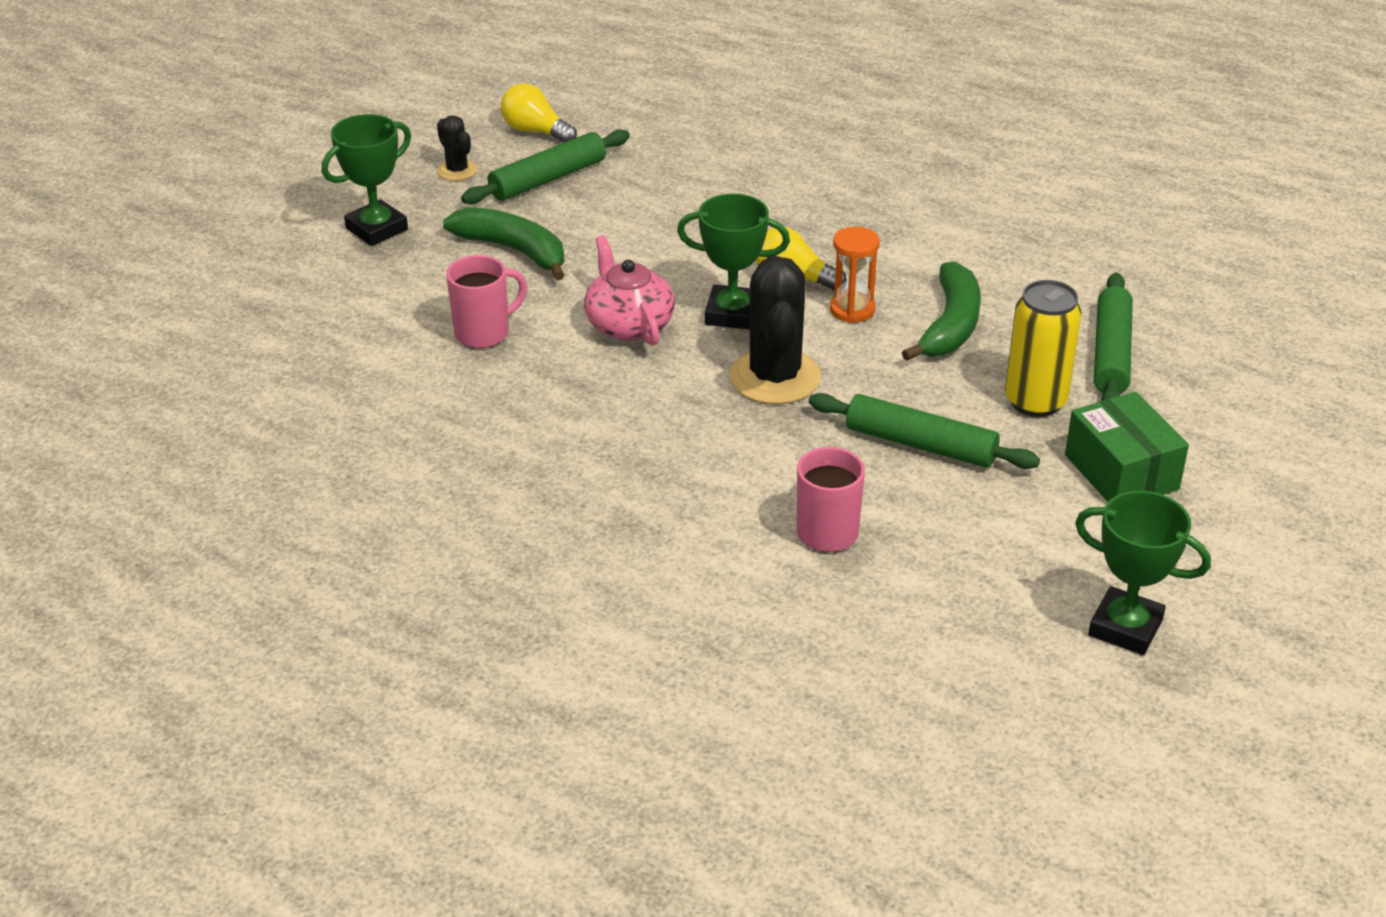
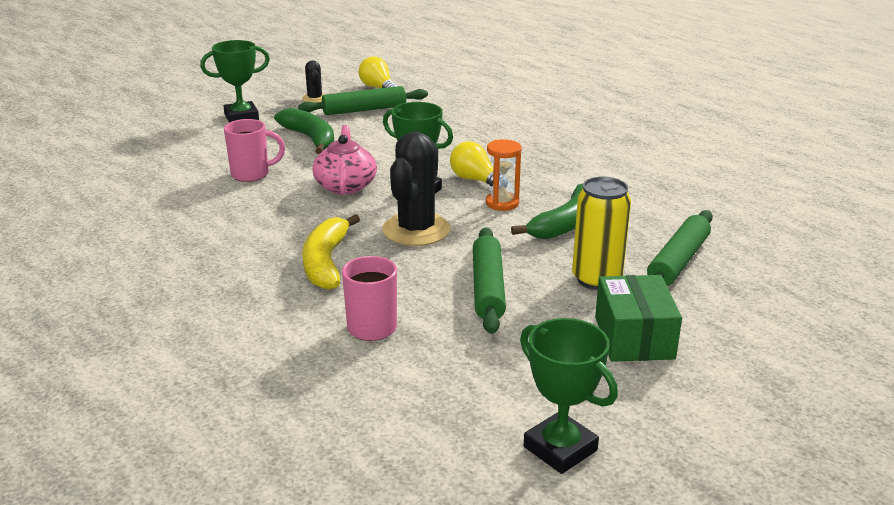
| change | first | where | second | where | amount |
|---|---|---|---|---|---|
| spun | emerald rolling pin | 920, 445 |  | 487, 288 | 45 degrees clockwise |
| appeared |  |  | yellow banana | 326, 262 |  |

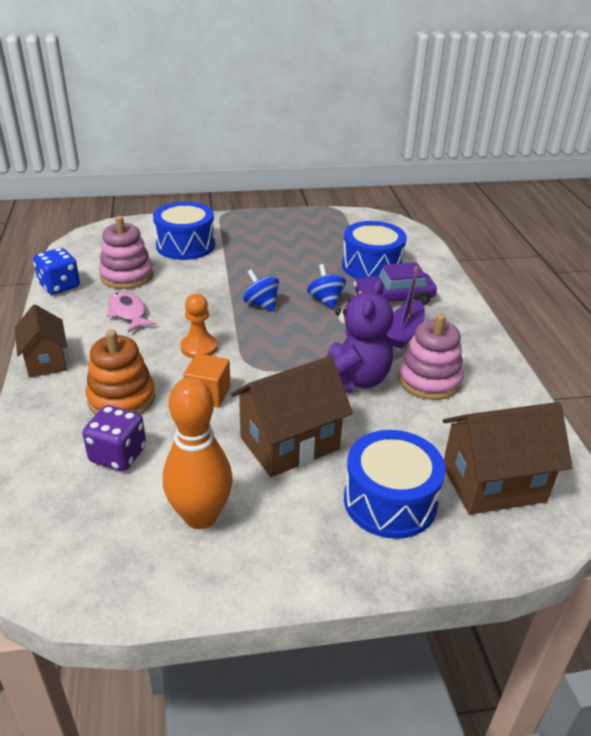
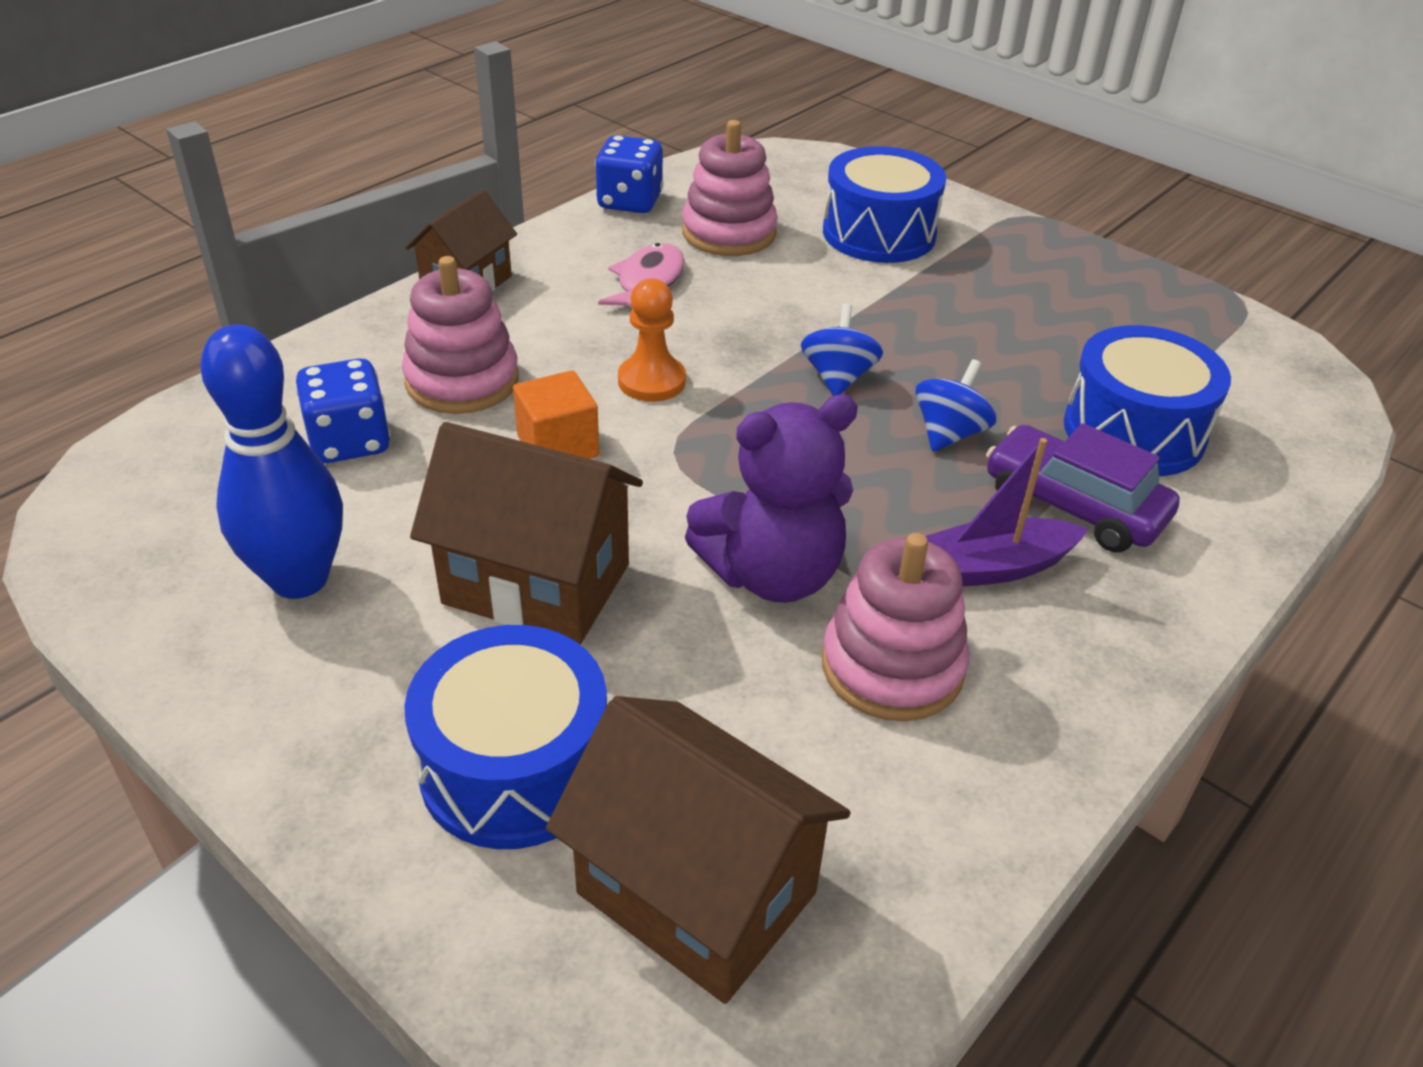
| change | first | where | second | where | amount |
|---|---|---|---|---|---|
| colour | bright orange stacking rings | 121, 398 | pink stacking rings | 462, 381 |  |
| colour | bright orange skittle | 200, 516 | royal blue skittle | 300, 579 |  |
| colour | purple game die | 118, 455 | royal blue game die | 350, 442 |  |

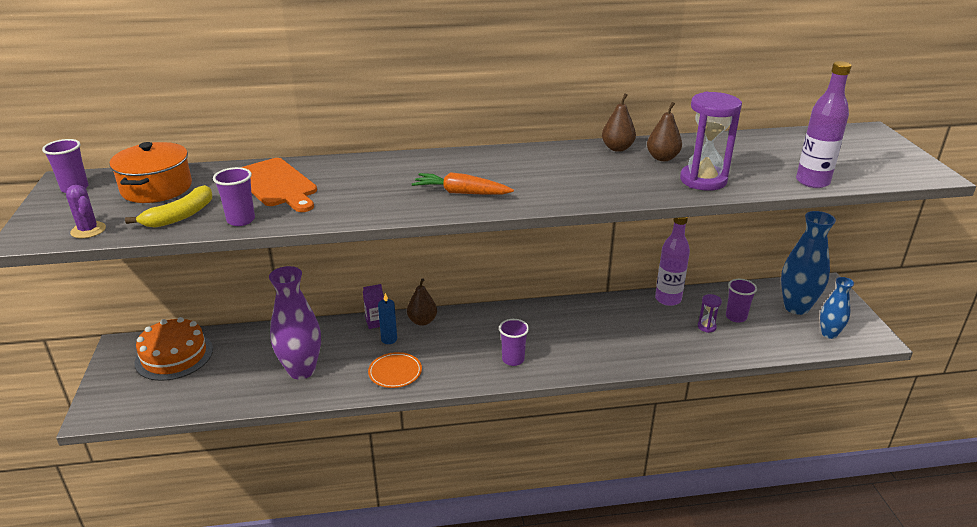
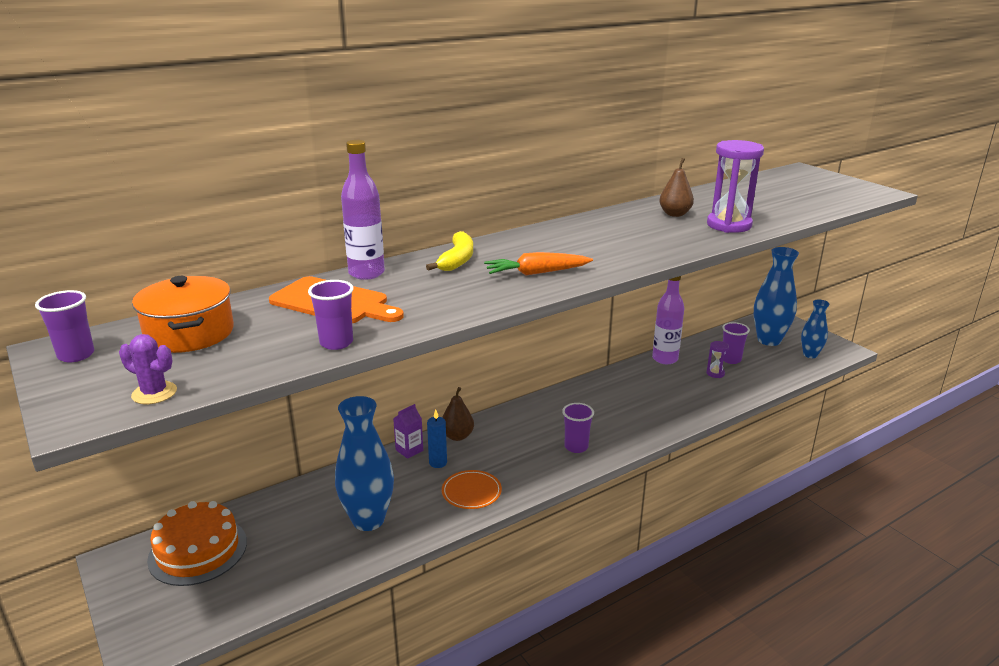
| change | first | where | second | where | amount |
|---|---|---|---|---|---|
| relocated | purple bottle | 812, 182 |  | 366, 273 |  |
| missing | russet pear | 617, 148 |  |  |  |
| relocated | yellow banana | 180, 216 |  | 457, 260 |  |
| colour | purple vase | 301, 370 | royal blue vase | 368, 520 |  |

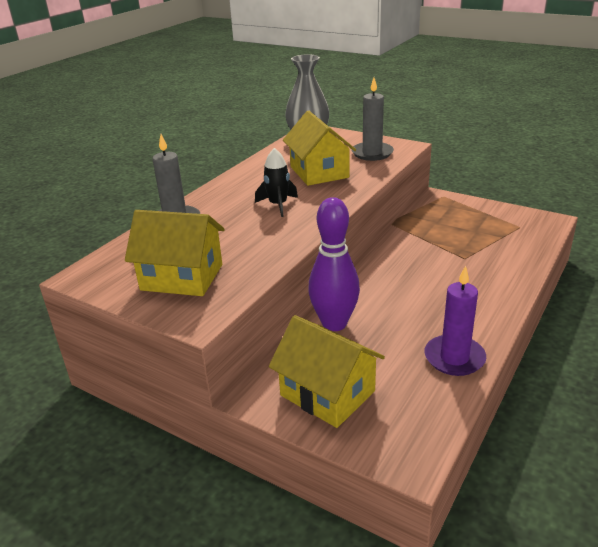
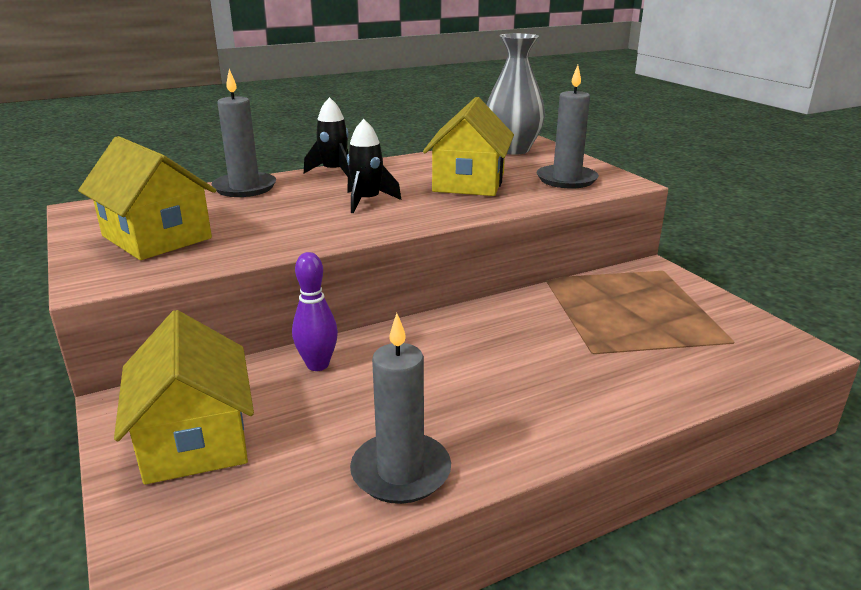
| change | first | where | second | where | amount |
|---|---|---|---|---|---|
| size | purple skittle | 334, 323 |  | 317, 365 | x0.61 |
| colour | purple candle | 454, 358 | grey candle | 401, 472 |  |
| appeared |  |  | ebony rocket | 334, 172 |  |

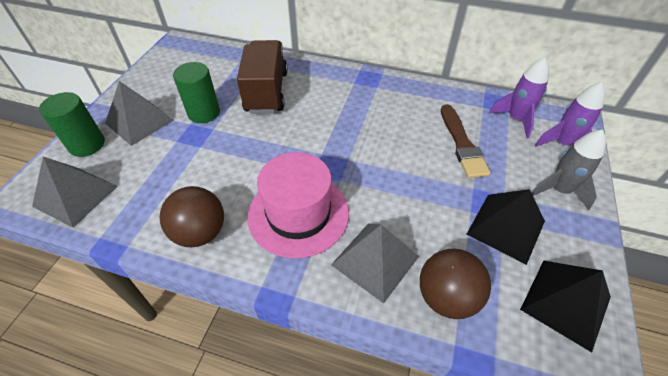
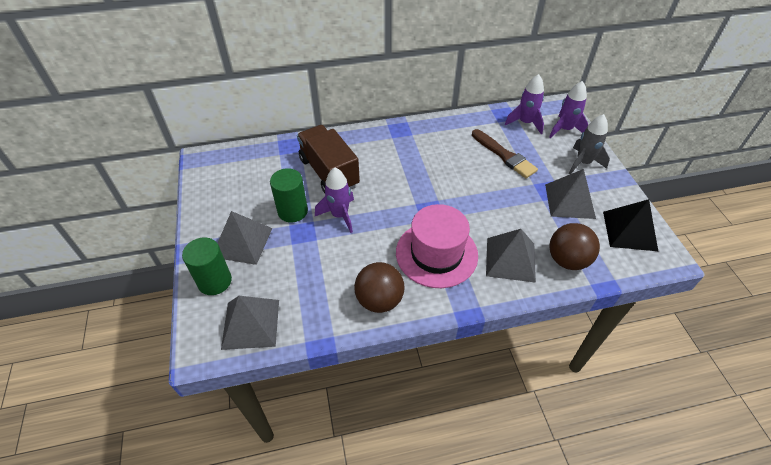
| change | first | where | second | where | amount |
|---|---|---|---|---|---|
| colour | ebony solid pyramid | 506, 227 | grey solid pyramid | 569, 201 |  |
| appeared |  |  | purple rocket | 339, 215 |  |

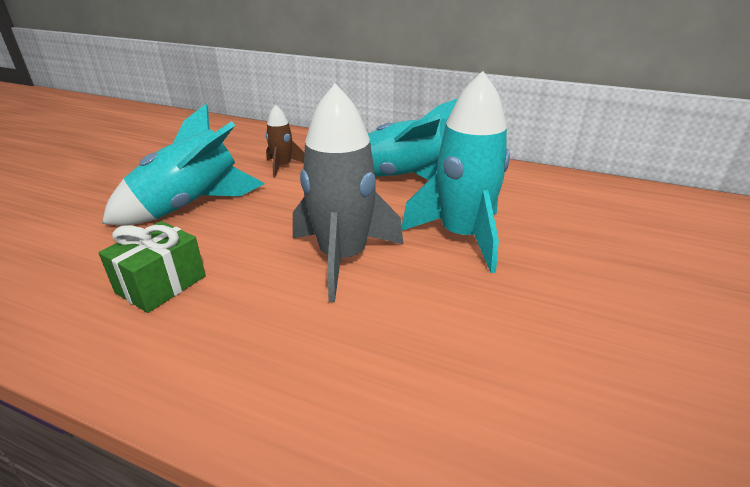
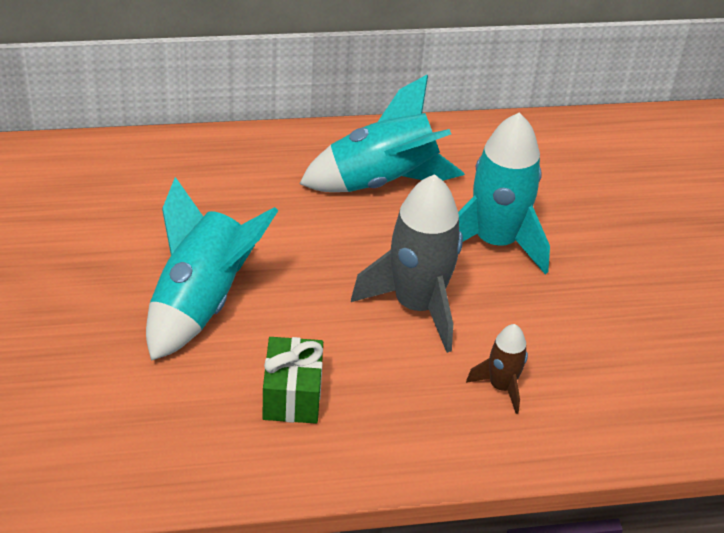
| change | first | where | second | where | amount |
|---|---|---|---|---|---|
| relocated | russet rocket | 283, 166 |  | 501, 387 |  |

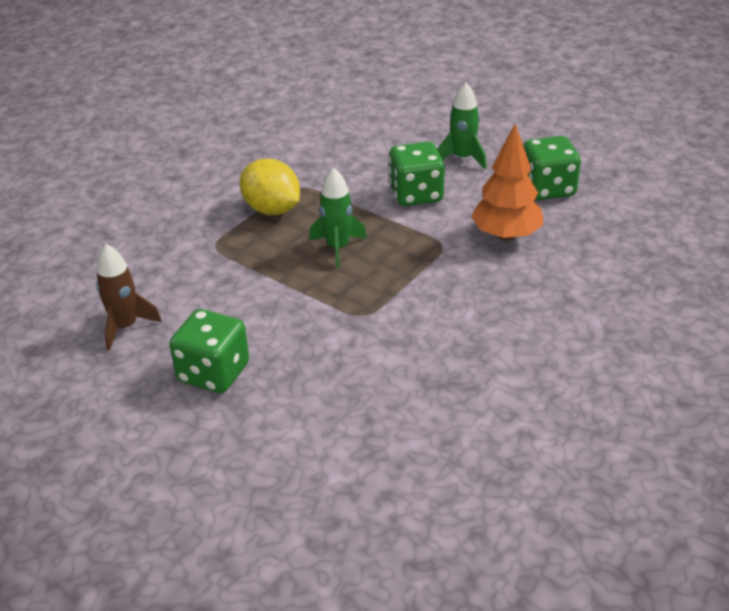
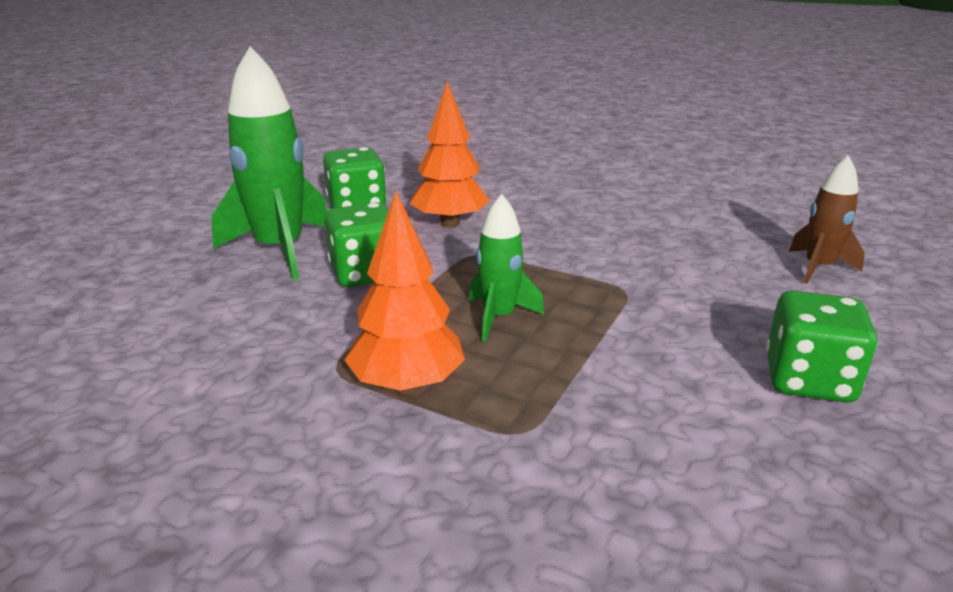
| change | first | where | second | where | amount |
|---|---|---|---|---|---|
| size | emerald rocket | 462, 158 |  | 280, 250 | x1.76 |
| exchanged | yellow citrus fruit | 272, 210 | bright orange tree | 407, 385 |  |
| relocated | russet rocket | 125, 327 |  | 818, 268 |  |

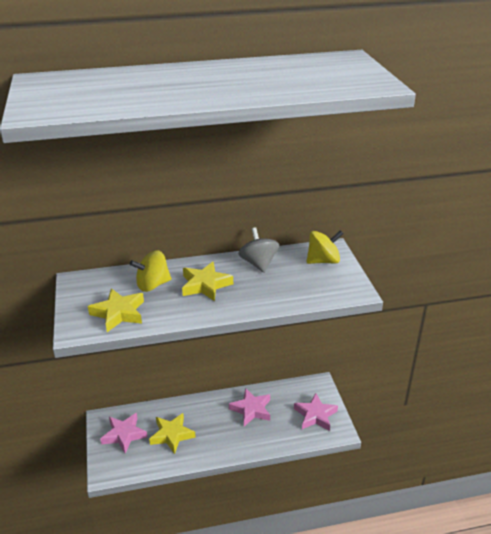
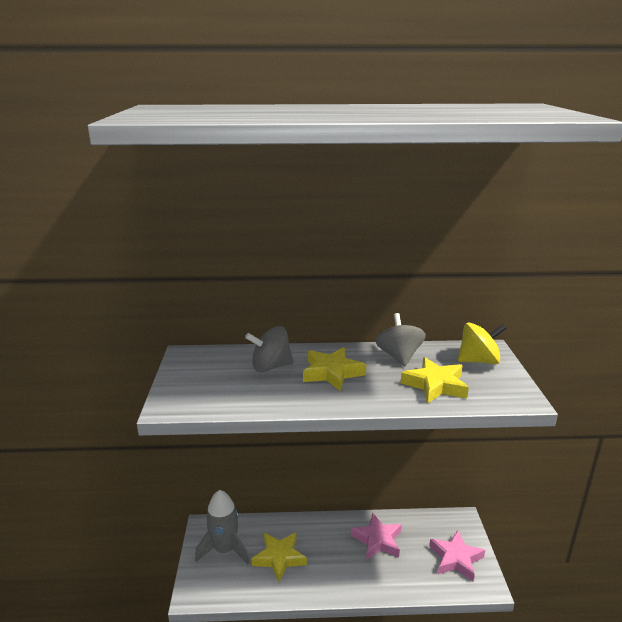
| change | first | where | second | where | amount |
|---|---|---|---|---|---|
| colour | yellow toy top | 152, 285 | grey toy top | 270, 367 |  |
| relocated | yellow five-pointed star | 118, 313 |  | 435, 385 |  |
| exchanged | pink five-pointed star | 124, 435 | grey rocket | 225, 549 |  |

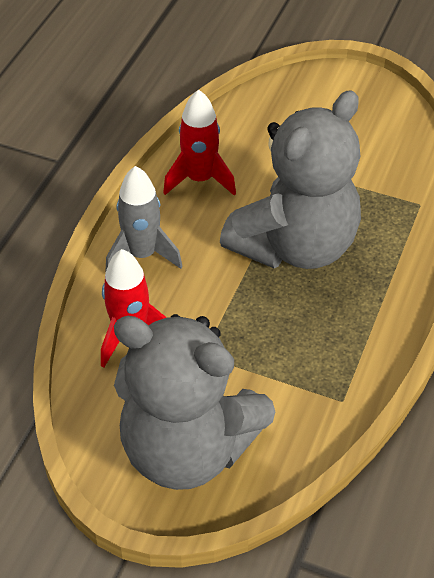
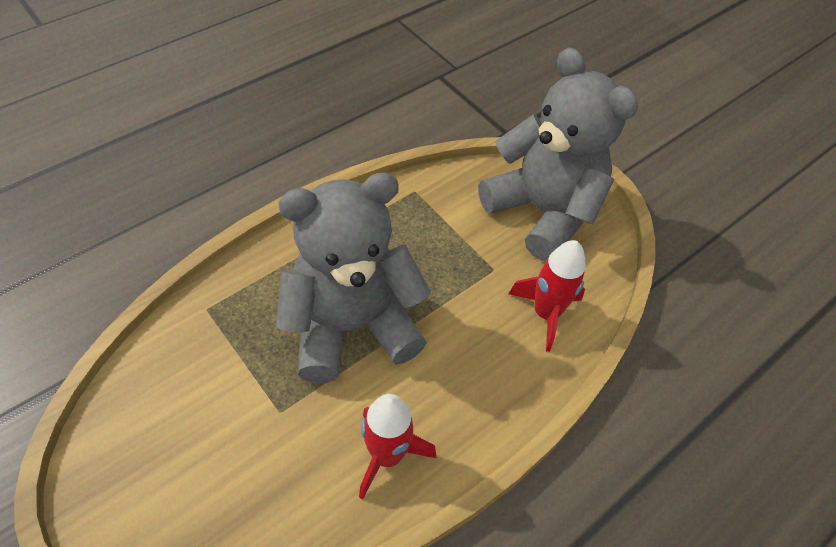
| change | first | where | second | where | amount |
|---|---|---|---|---|---|
| missing | grey rocket | 142, 254 |  |  |  |

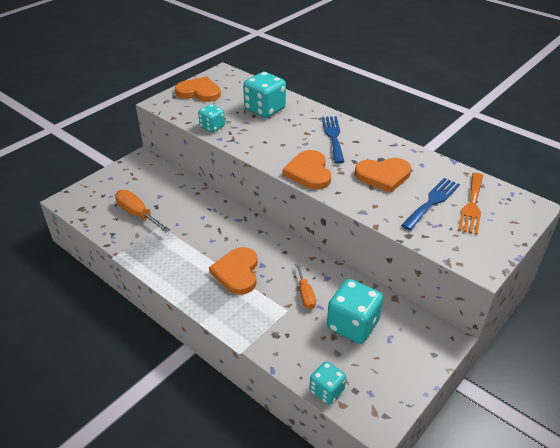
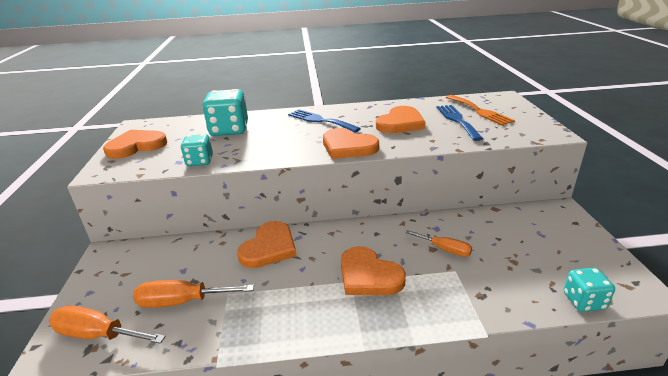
| change | first | where | second | where | amount |
|---|---|---|---|---|---|
| missing | aqua game die | 352, 325 |  |  |  |
| appeared |  |  | bright orange heart shape | 269, 248 |  |
| appeared |  |  | bright orange flat screwdriver | 98, 334 |  |

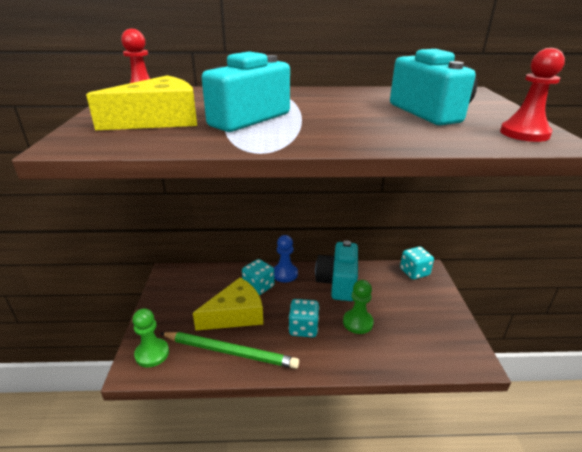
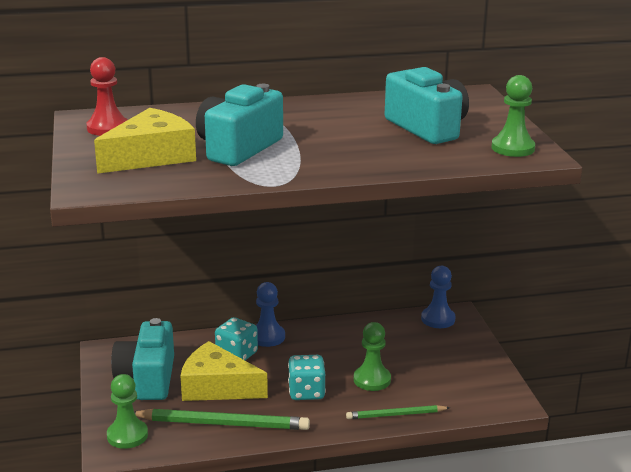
| change | first | where | second | where | amount |
|---|---|---|---|---|---|
| colour | red chess pawn | 524, 133 | emerald chess pawn | 513, 148 |  |
| relocated | aqua camera | 338, 282 |  | 147, 379 |  |
| exchanged | aqua game die | 414, 272 | royal blue chess pawn | 438, 319 |  |
| spun | yellow cheese | 236, 314 |  | 217, 387 | 120 degrees counterclockwise |
| appeared |  |  | emerald pencil | 396, 415 |  |

